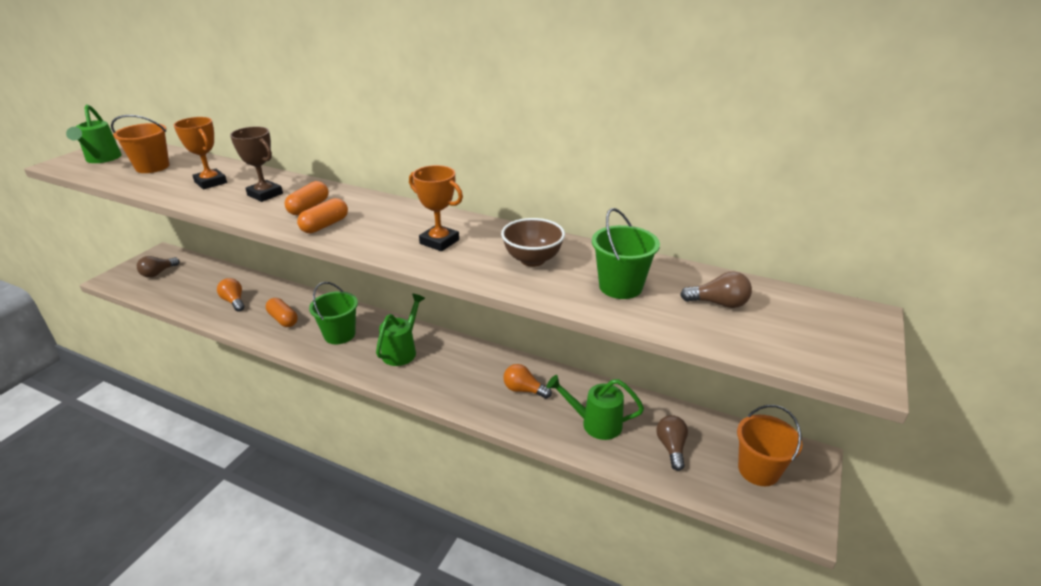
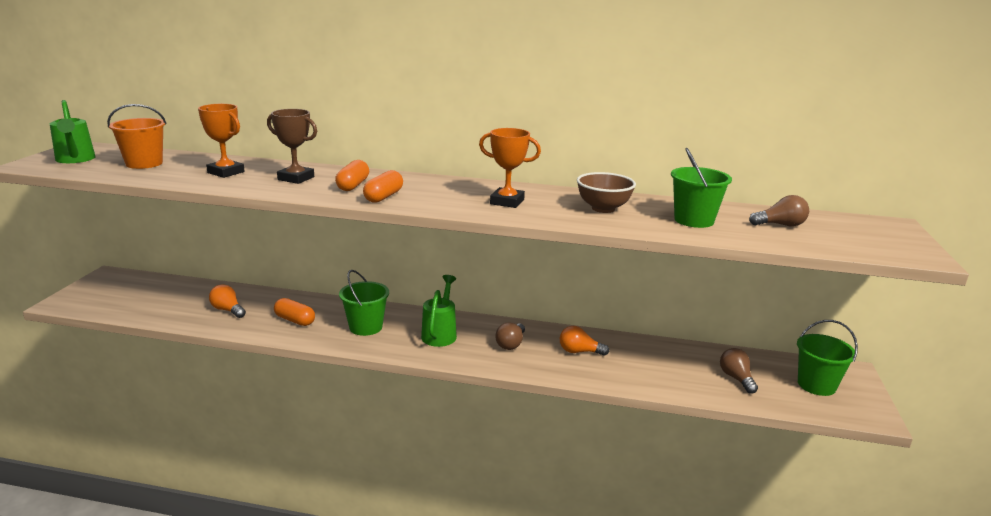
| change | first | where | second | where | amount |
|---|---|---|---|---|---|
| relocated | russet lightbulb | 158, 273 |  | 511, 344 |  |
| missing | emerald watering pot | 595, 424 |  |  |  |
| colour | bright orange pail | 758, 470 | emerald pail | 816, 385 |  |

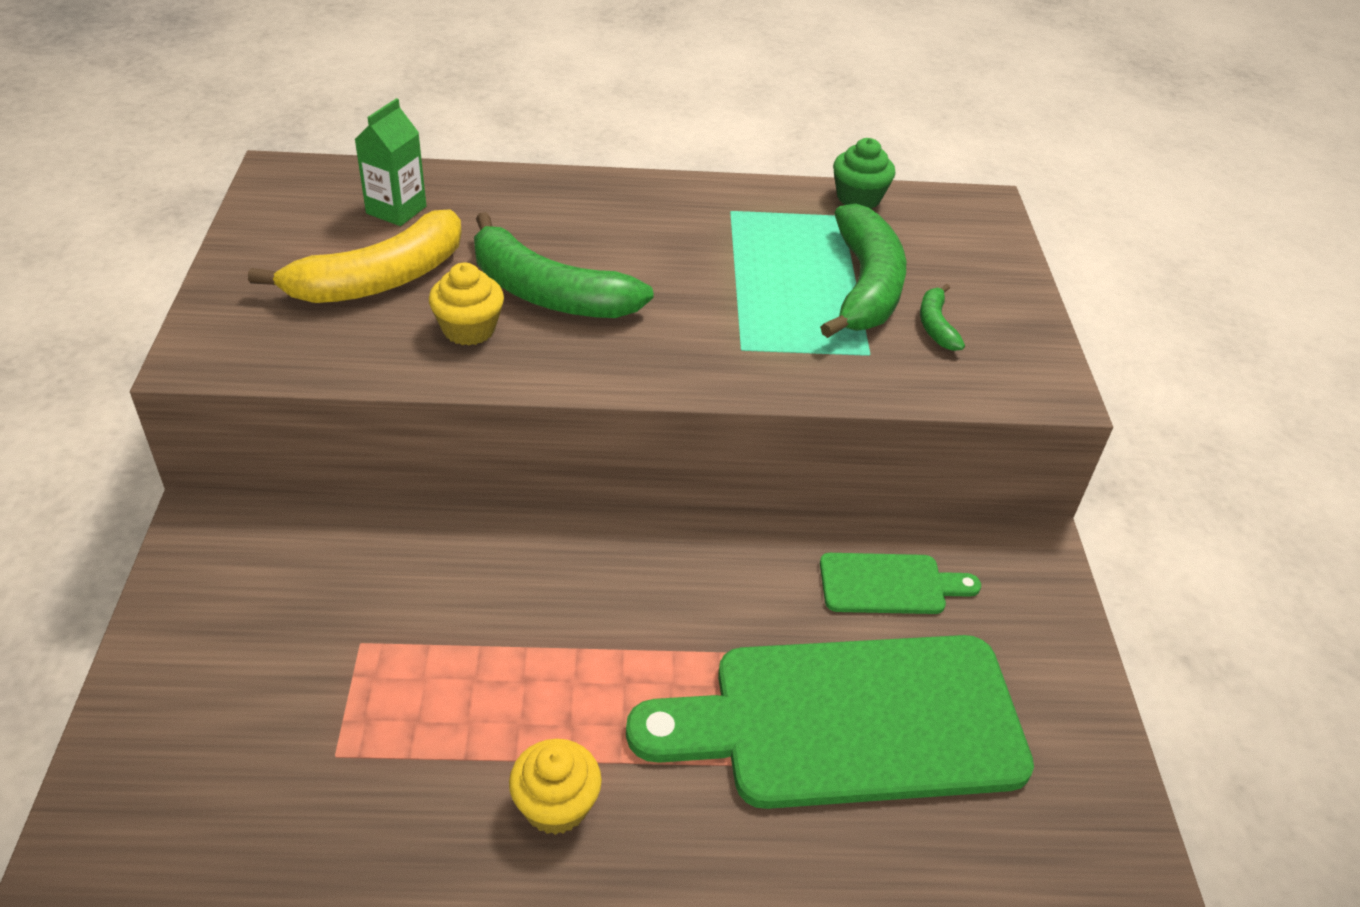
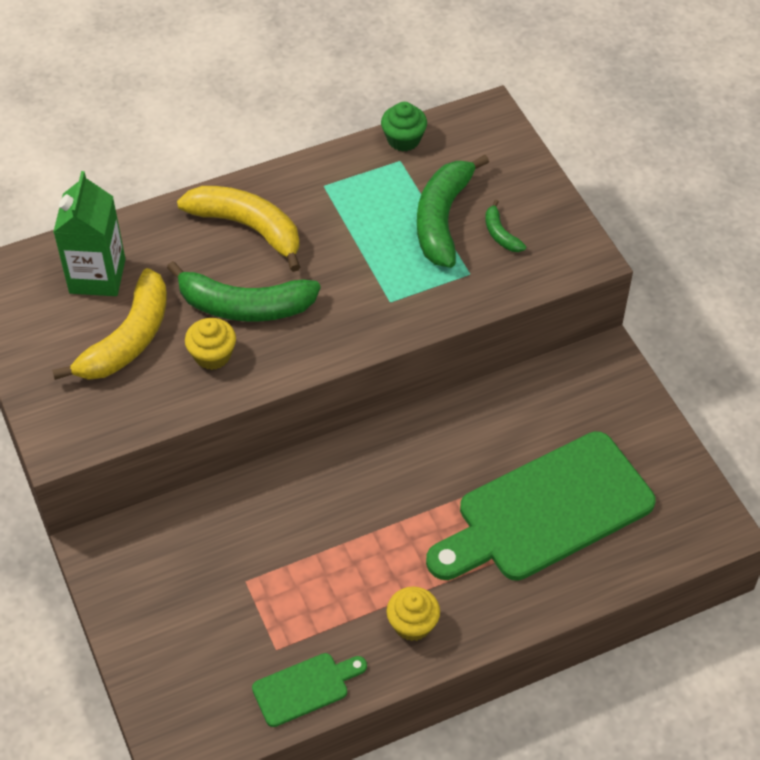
| change | first | where | second | where | amount |
|---|---|---|---|---|---|
| size | emerald juice carton | 396, 210 |  | 97, 276 | x1.51 |
| spun | emerald banana | 865, 286 |  | 443, 219 | 150 degrees counterclockwise |
| relocated | emerald chopping board | 889, 584 |  | 305, 688 |  |
| appeared |  |  | yellow banana | 248, 228 |  |

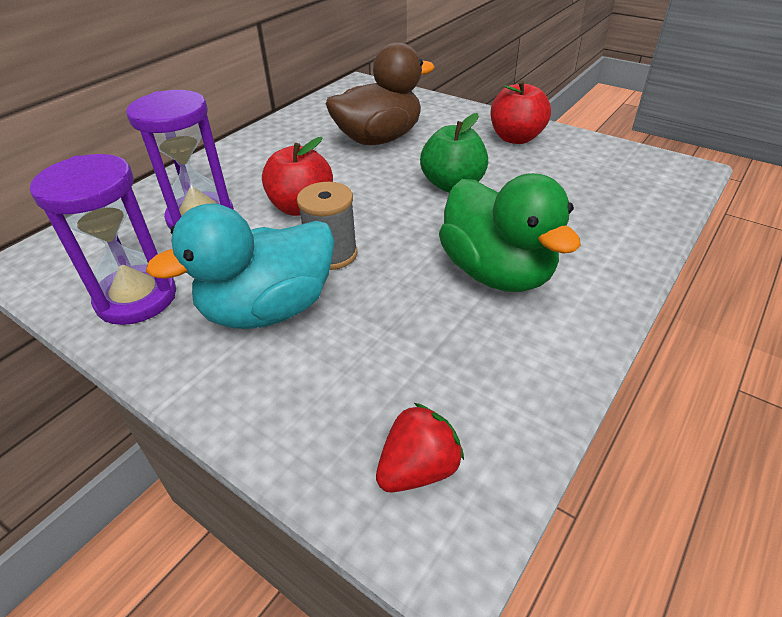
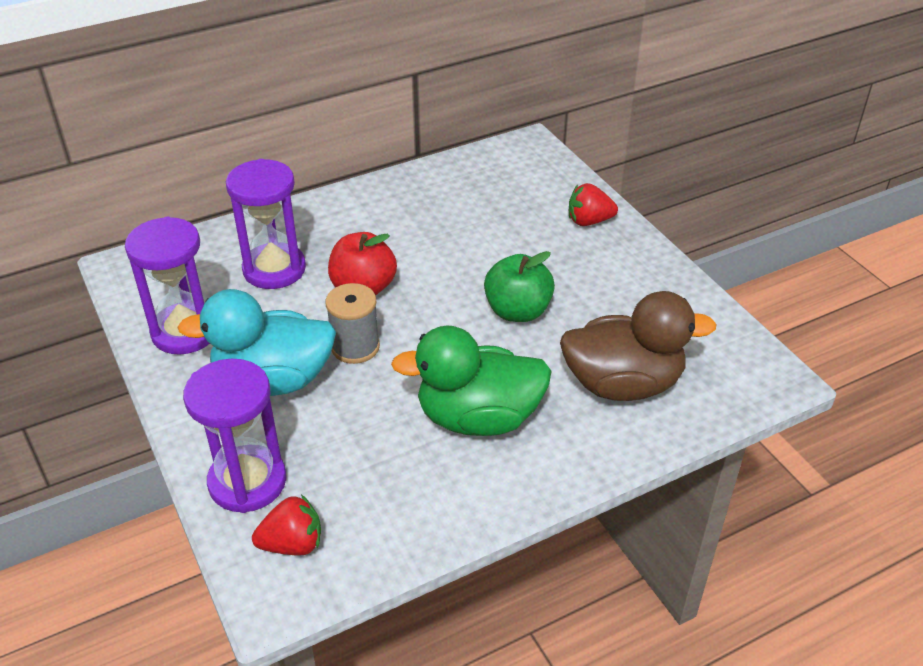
| change | first | where | second | where | amount |
|---|---|---|---|---|---|
| relocated | russet toy duck | 379, 139 |  | 623, 384 |  |
| missing | red apple fruit | 516, 138 |  |  |  |
| spun | emerald toy duck | 497, 272 |  | 478, 418 | 90 degrees clockwise |
| appeared |  |  | red berry | 589, 221 |  |
| appeared |  |  | purple hourglass | 247, 482 |  |

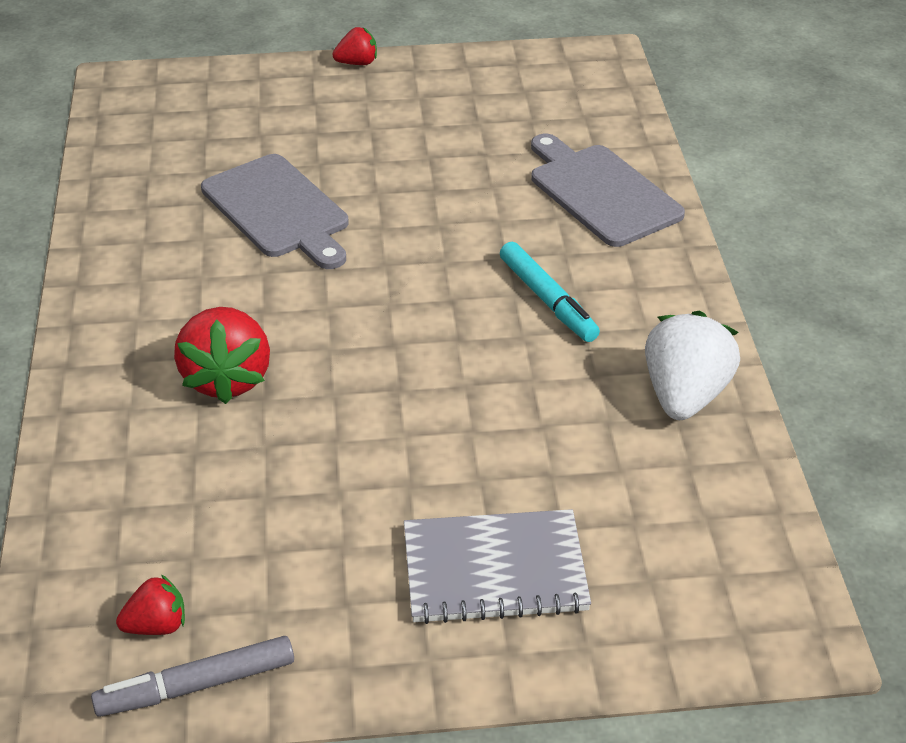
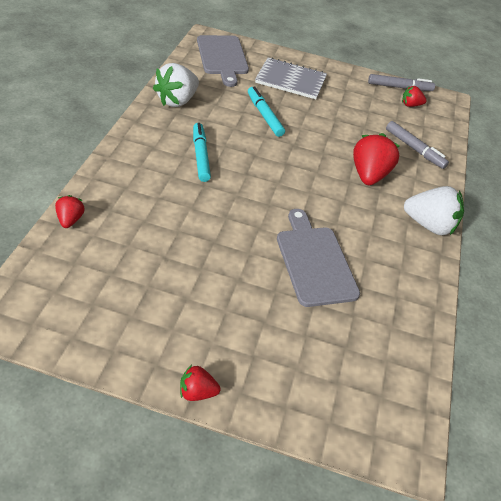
| change | first | where | second | where | amount |
|---|---|---|---|---|---|
| relocated | grey chopping board | 601, 192 |  | 222, 57 |  |
| appeared |  |  | aqua felt pen | 264, 115 |  |
| appeared |  |  | grey felt pen | 414, 149 |  |
| appeared |  |  | snow-white berry | 429, 225 |  |
| appeared |  |  | red berry | 70, 220 |  |

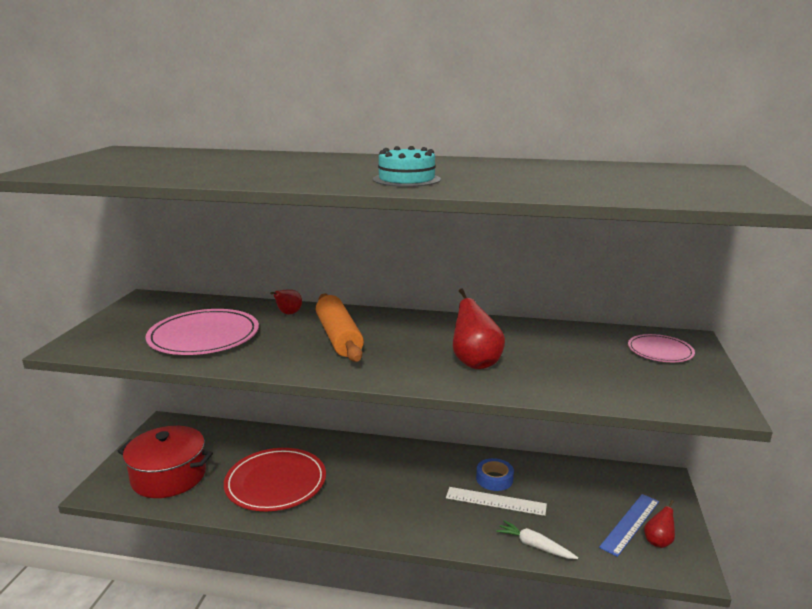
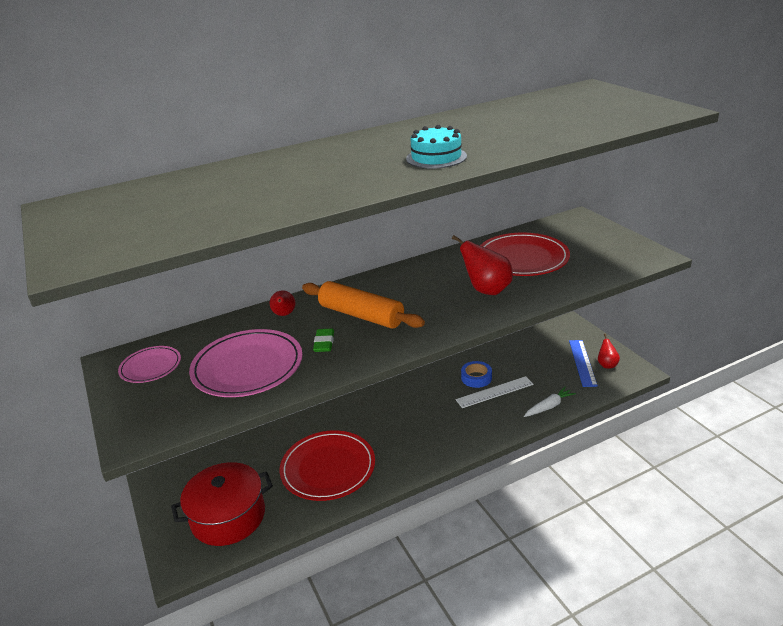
| change | first | where | second | where | amount |
|---|---|---|---|---|---|
| relocated | pink flat dish | 660, 351 |  | 150, 367 |  |
| spun | snow-white carrot | 534, 546 |  | 549, 406 | 150 degrees clockwise |
| appeared |  |  | red flat dish | 522, 258 |  |
| appeared |  |  | emerald eraser | 324, 343 |  |

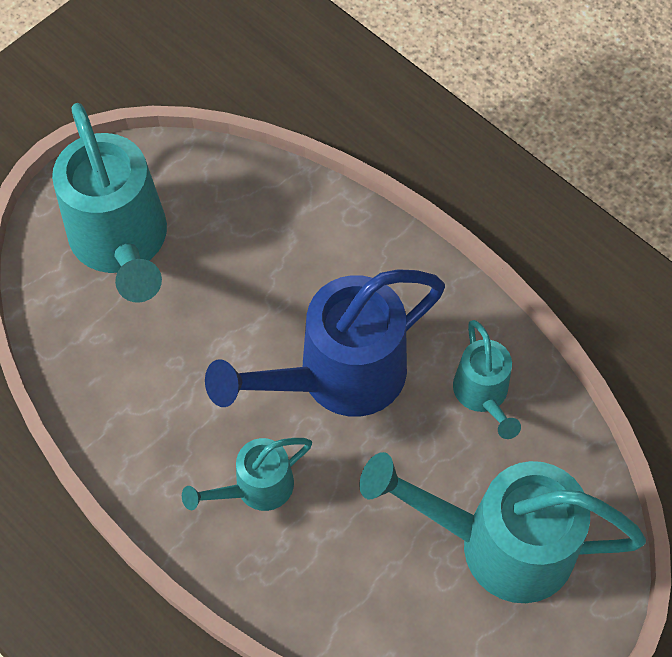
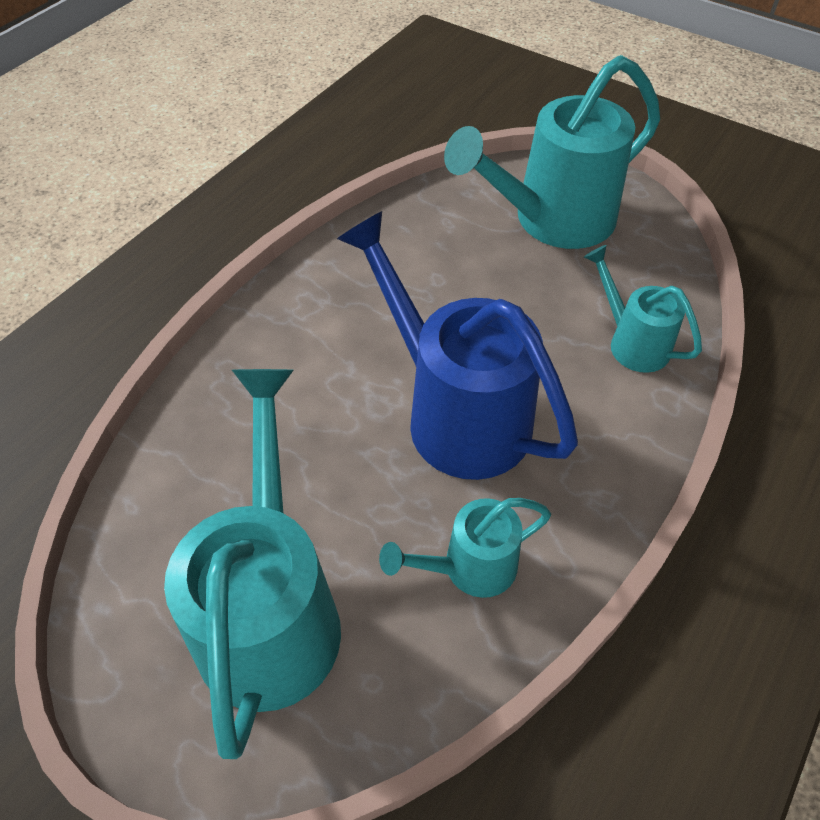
| change | first | where | second | where | amount |
|---|---|---|---|---|---|
| relocated | aqua watering pot | 256, 488 |  | 632, 342 |  |

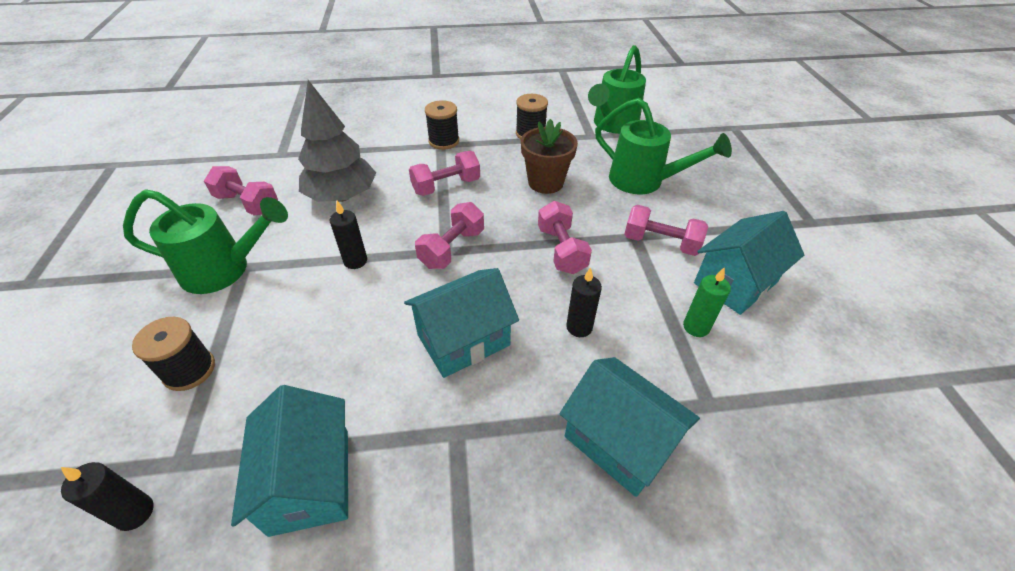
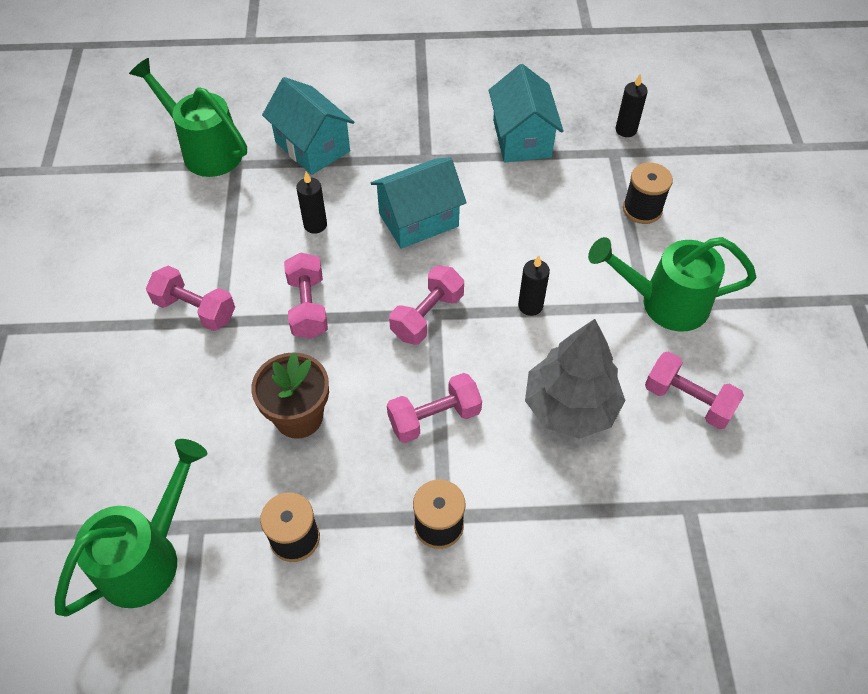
| change | first | where | second | where | amount |
|---|---|---|---|---|---|
| relocated | emerald watering pot | 643, 181 |  | 205, 150 |  |
| missing | aqua toy house | 735, 283 |  |  |  |
| missing | emerald candle | 696, 327 |  |  |  |

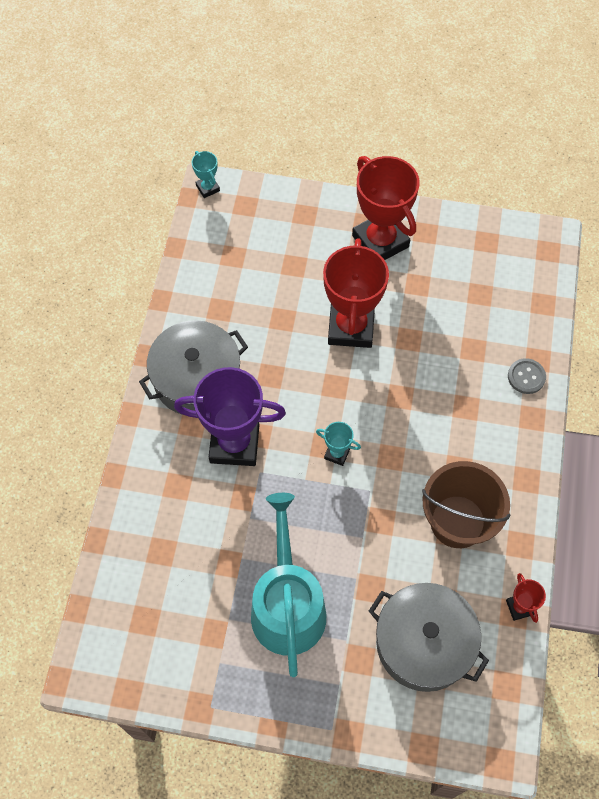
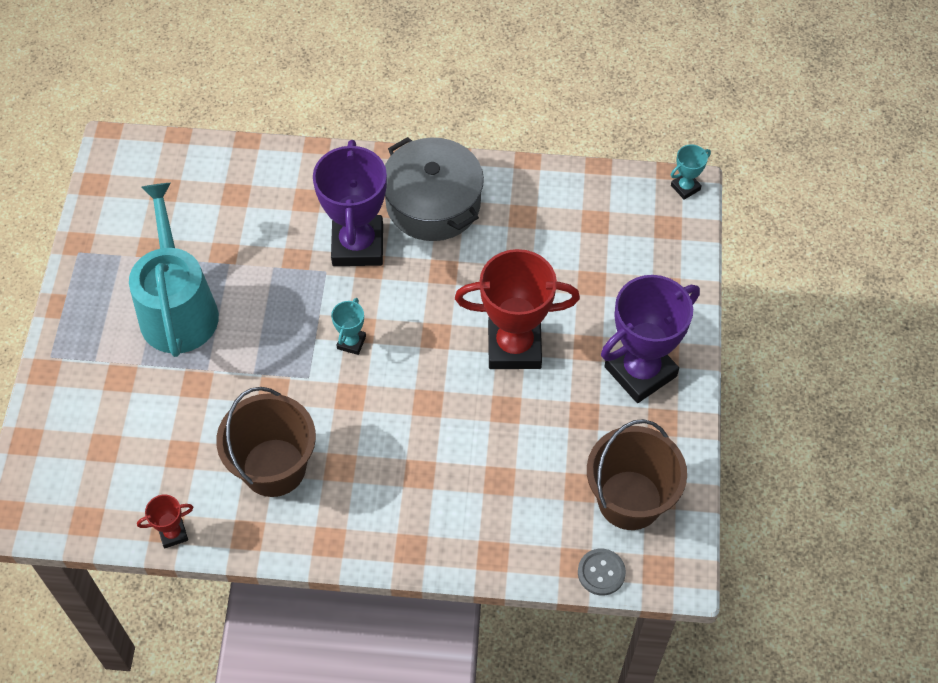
| change | first | where | second | where | amount |
|---|---|---|---|---|---|
| colour | red prize cup | 380, 241 | purple prize cup | 640, 371 |  |
| relocated | grey shirt button | 526, 377 |  | 601, 572 |  |
| spun | aqua watering pot | 287, 605 |  | 178, 308 | 90 degrees counterclockwise |
| missing | grey cooking pot | 424, 643 |  |  |  |
| appeared |  |  | russet pail | 630, 500 |  |

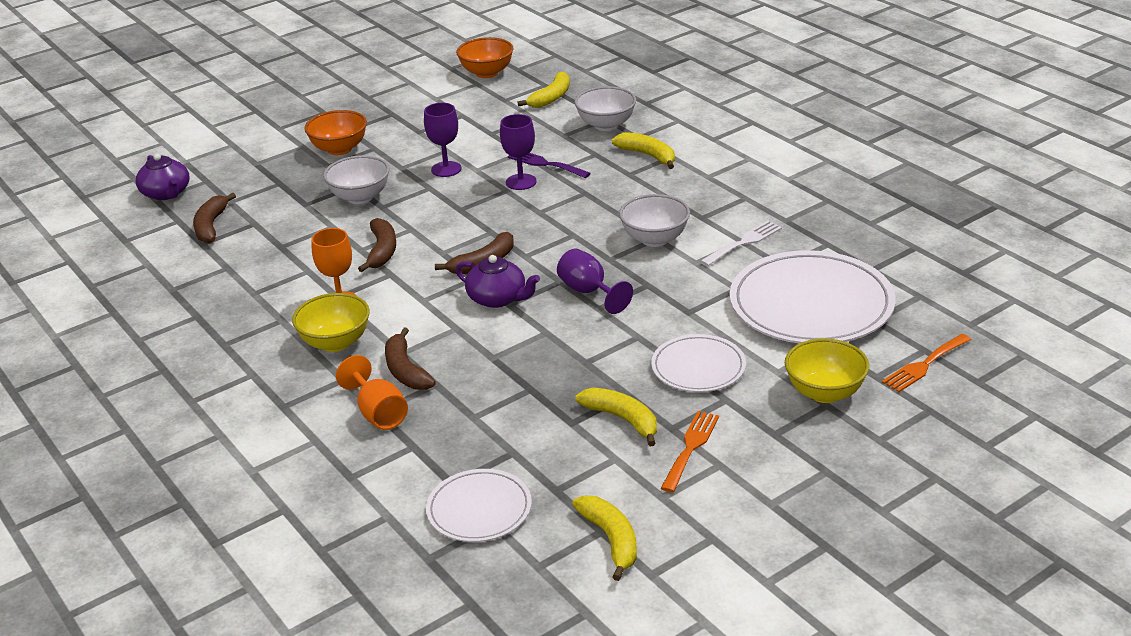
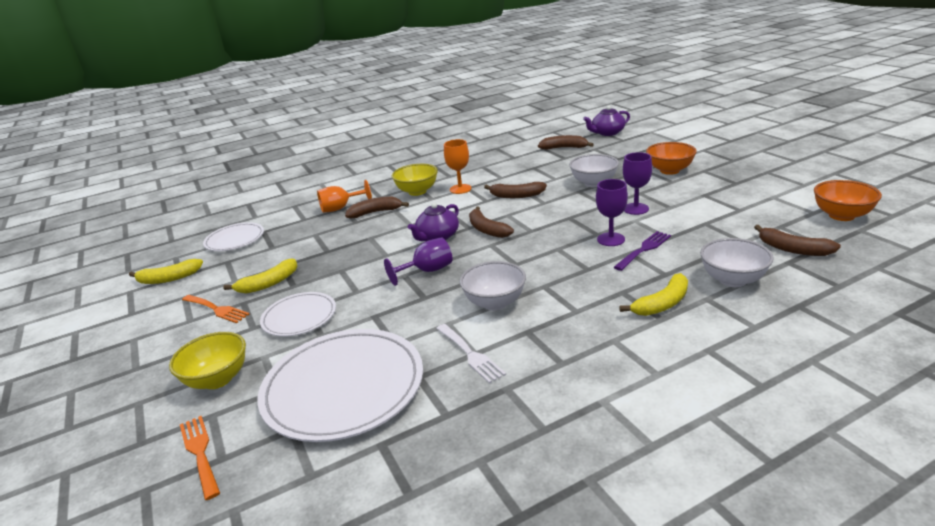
| change | first | where | second | where | amount |
|---|---|---|---|---|---|
| colour | yellow banana | 551, 97 | russet banana | 793, 249 |  |

